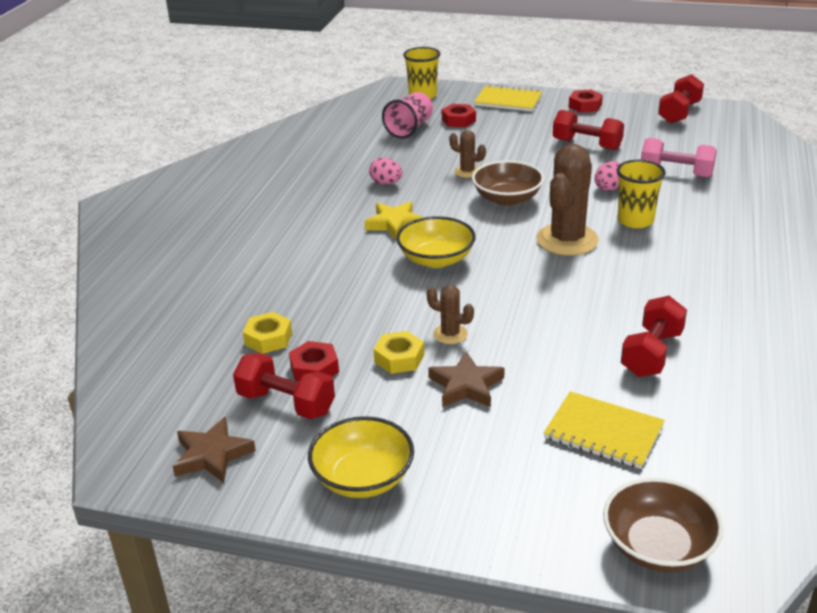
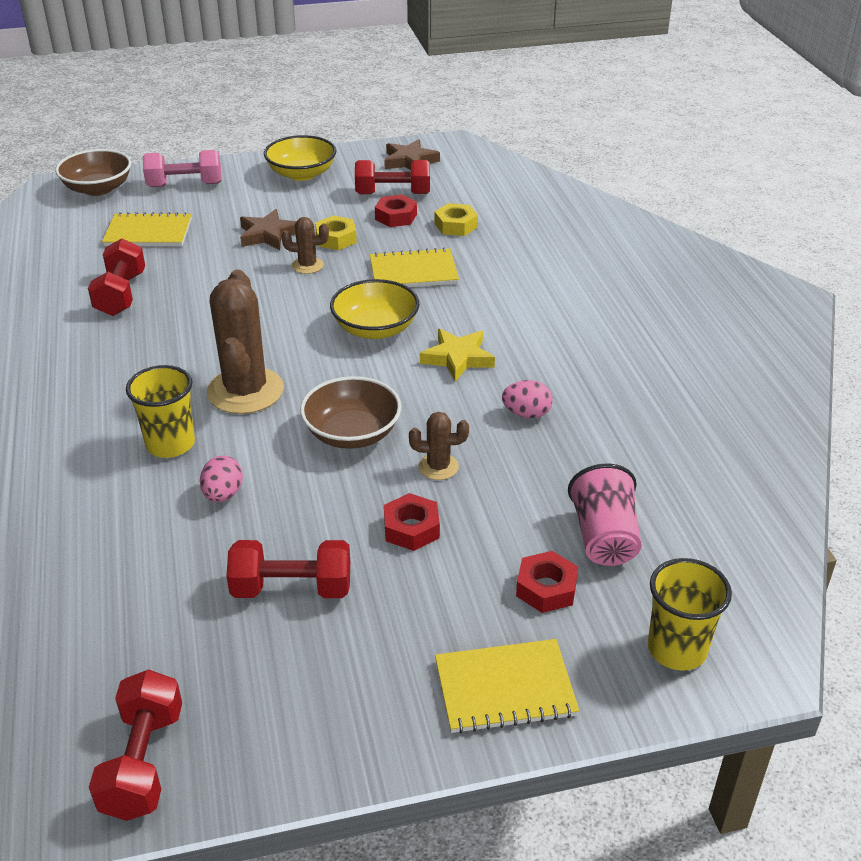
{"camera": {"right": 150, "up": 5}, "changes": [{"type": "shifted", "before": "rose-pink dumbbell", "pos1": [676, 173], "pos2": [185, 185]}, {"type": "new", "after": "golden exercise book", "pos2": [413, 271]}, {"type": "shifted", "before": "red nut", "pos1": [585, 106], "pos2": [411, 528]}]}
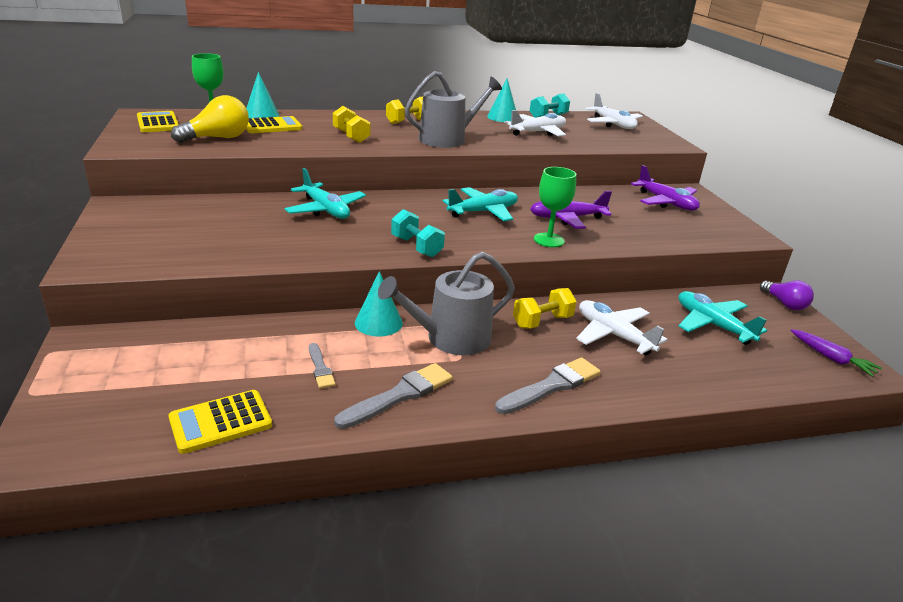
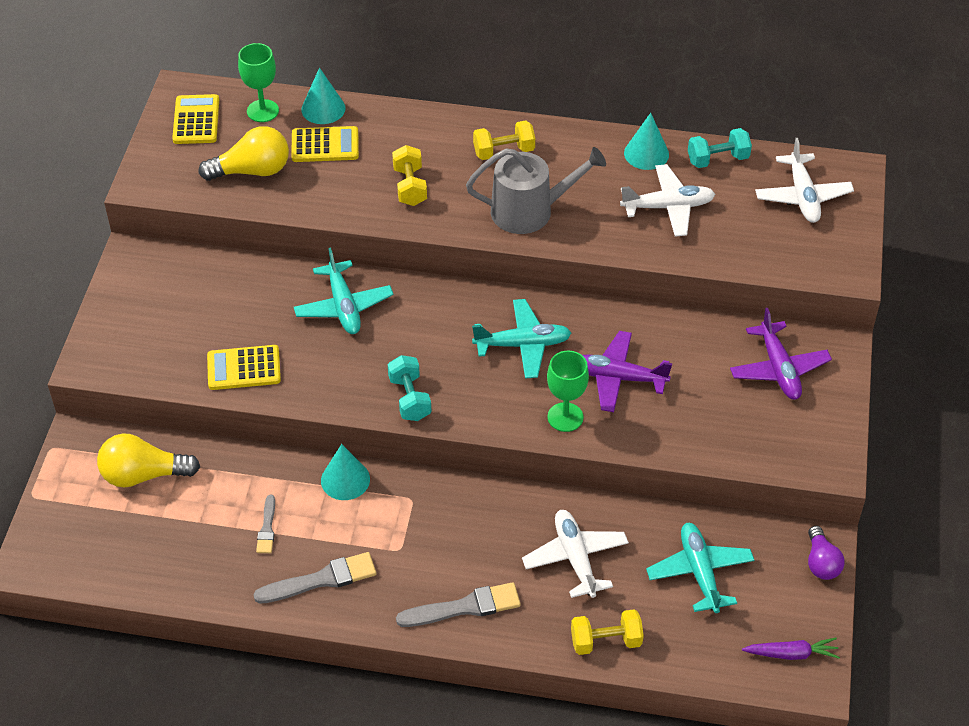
{"camera": {"right": 25, "up": 20}, "changes": [{"type": "new", "after": "golden lightbulb", "pos2": [143, 475]}, {"type": "shifted", "before": "golden pocket calculator", "pos1": [220, 422], "pos2": [244, 368]}, {"type": "shifted", "before": "golden dumbbell", "pos1": [542, 321], "pos2": [606, 641]}, {"type": "rotated", "before": "royal purple carrot", "pos1": [831, 358], "pos2": [791, 654], "turn": -75}, {"type": "gone", "before": "grey watering can", "pos1": [451, 338]}]}
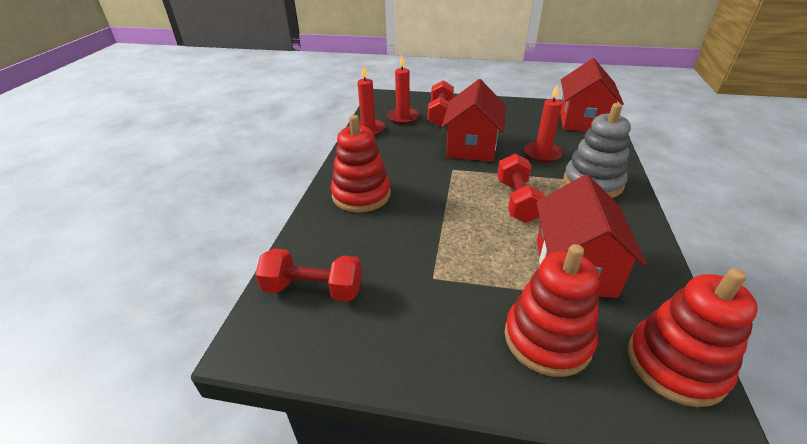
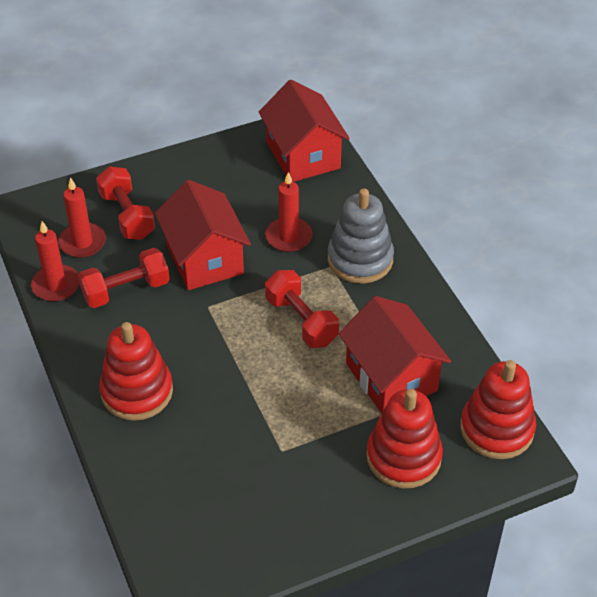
{"camera": {"right": -35, "up": 10}, "changes": [{"type": "shifted", "before": "red dumbbell", "pos1": [313, 289], "pos2": [126, 290]}]}
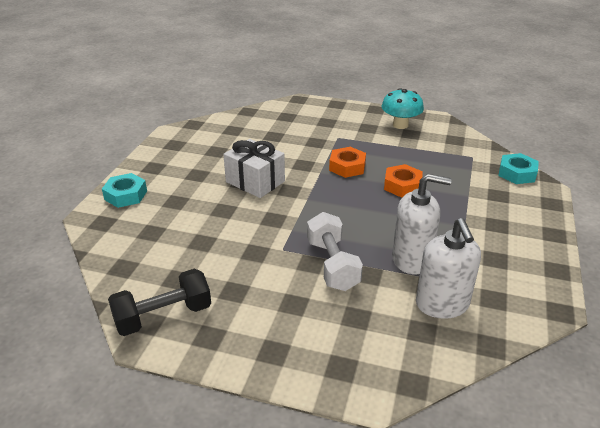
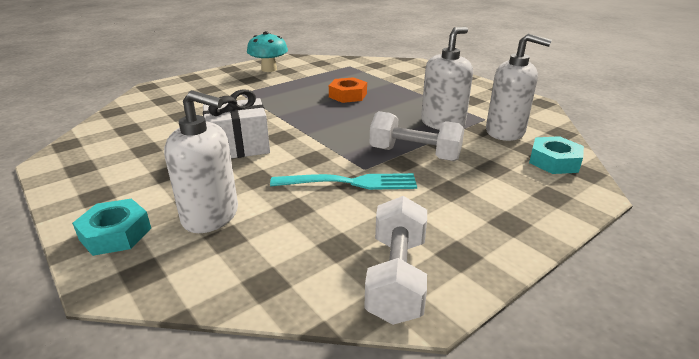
{"camera": {"right": -55, "up": -5}, "changes": [{"type": "new", "after": "white soap dispenser", "pos2": [211, 216]}, {"type": "new", "after": "turquoise dinner fork", "pos2": [350, 182]}, {"type": "repainted", "before": "ebony dumbbell", "after": "white dumbbell", "pos1": [163, 316], "pos2": [397, 277]}, {"type": "shifted", "before": "turquoise nut", "pos1": [517, 173], "pos2": [554, 161]}, {"type": "gone", "before": "bright orange nut", "pos1": [347, 167]}]}
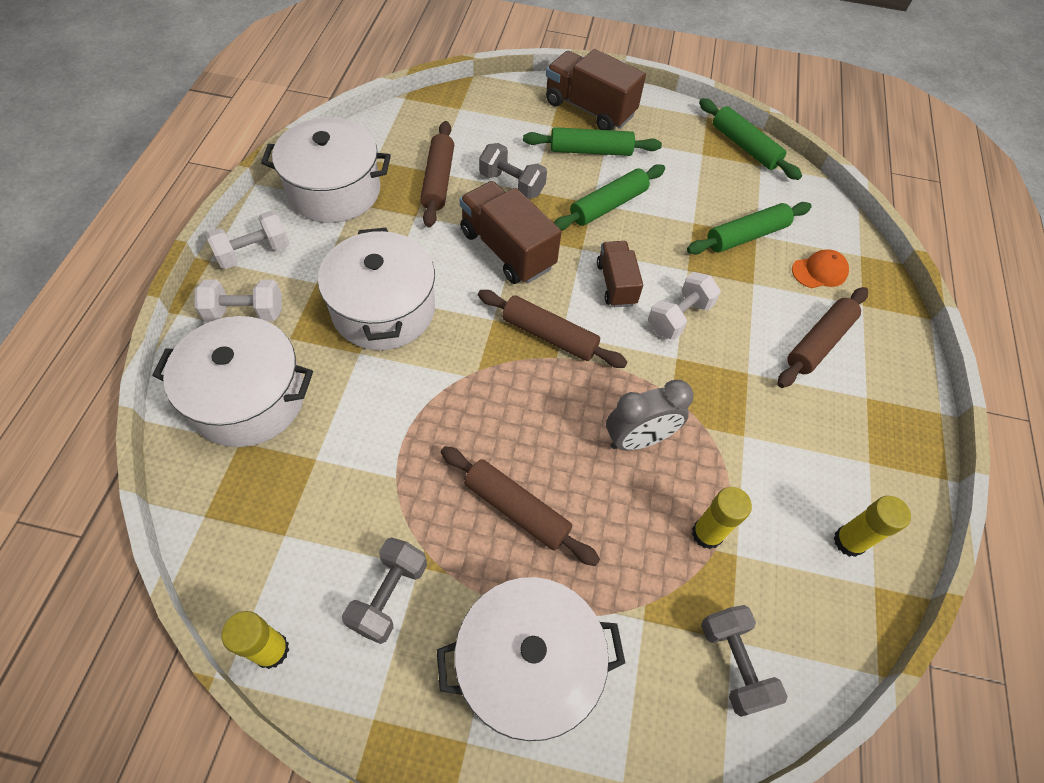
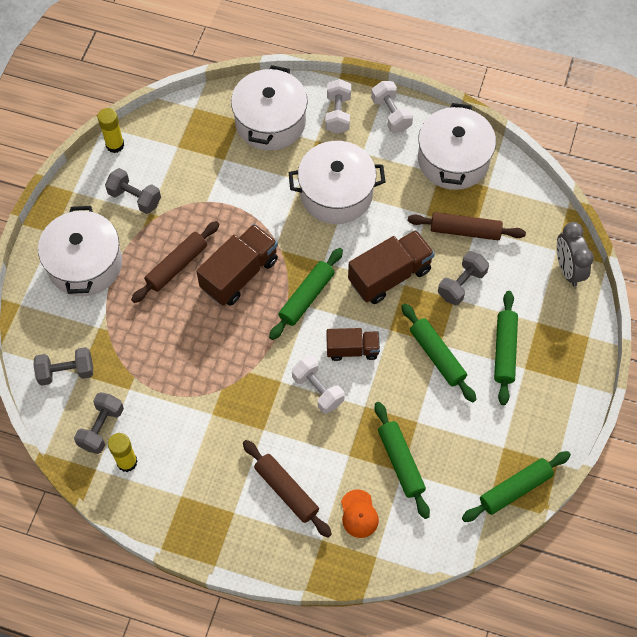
{"camera": {"right": 100, "up": 5}, "changes": [{"type": "new", "after": "grey dumbbell", "pos2": [101, 428]}, {"type": "shifted", "before": "russet truck", "pos1": [589, 109], "pos2": [239, 274]}, {"type": "repainted", "before": "russet dough roller", "after": "emerald dough roller", "pos1": [549, 335], "pos2": [306, 297]}, {"type": "shifted", "before": "grey alarm clock", "pos1": [638, 439], "pos2": [568, 269]}, {"type": "gone", "before": "golden glue", "pos1": [707, 534]}]}
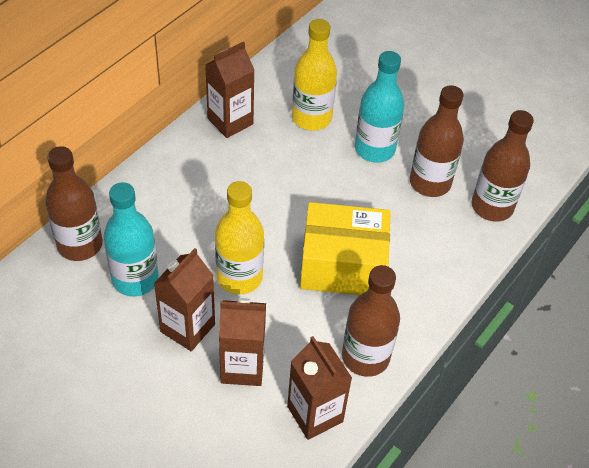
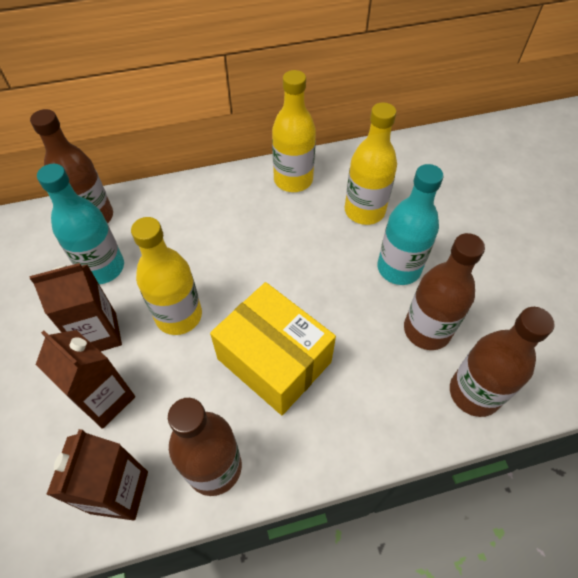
{"camera": {"right": 40, "up": 5}, "changes": [{"type": "swapped", "before": "russet milk carton", "after": "golden bottle", "pos1": [230, 121], "pos2": [293, 180]}]}
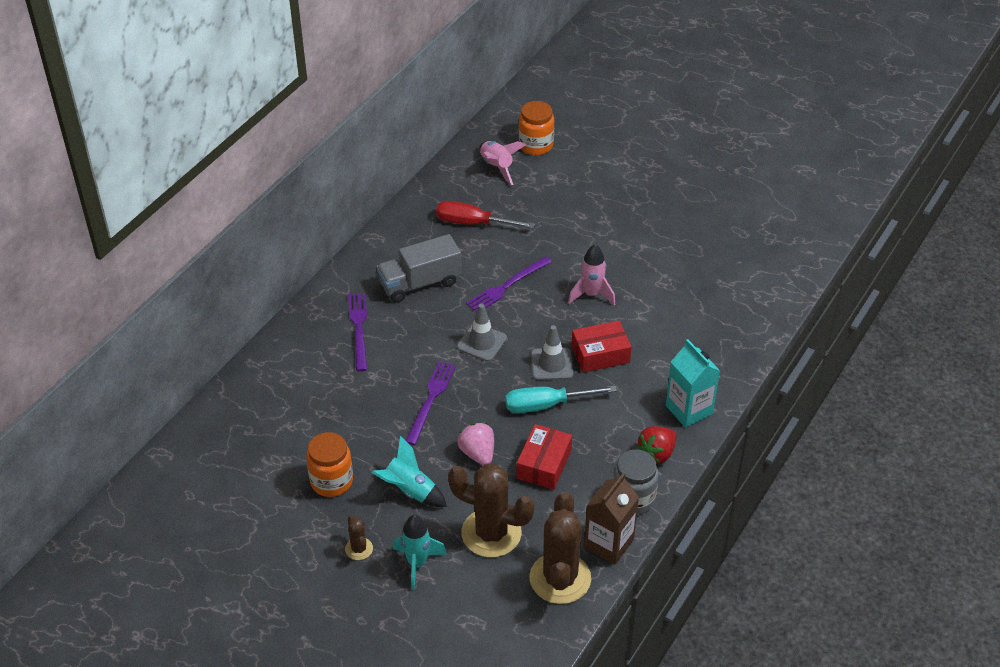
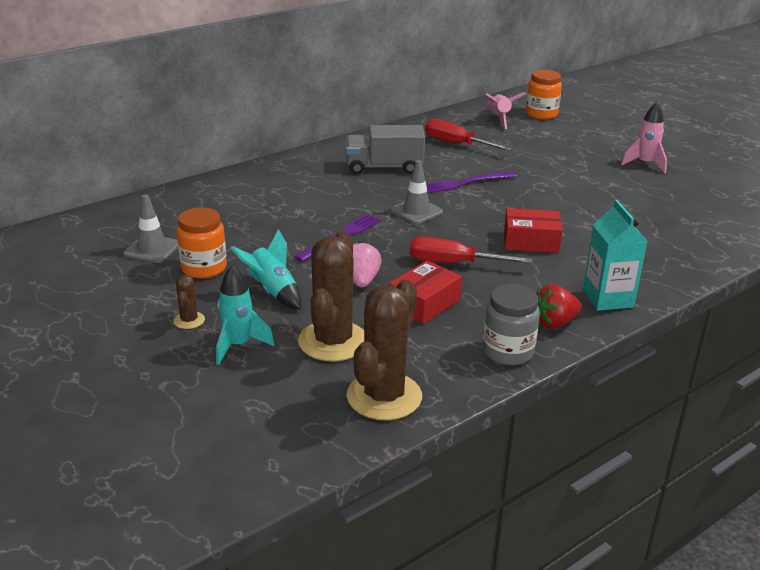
{"camera": {"right": 20, "up": -15}, "changes": [{"type": "shifted", "before": "grey safety cone", "pos1": [552, 364], "pos2": [152, 249]}, {"type": "rotated", "before": "russet cactus", "pos1": [491, 533], "pos2": [333, 341], "turn": 60}, {"type": "repainted", "before": "turquoise flat screwdriver", "after": "red flat screwdriver", "pos1": [545, 405], "pos2": [453, 263]}, {"type": "shifted", "before": "rose-pink toy rocket", "pos1": [591, 294], "pos2": [645, 164]}, {"type": "gone", "before": "royal purple dinner fork", "pos1": [359, 328]}, {"type": "gone", "before": "russet milk carton", "pos1": [608, 543]}]}
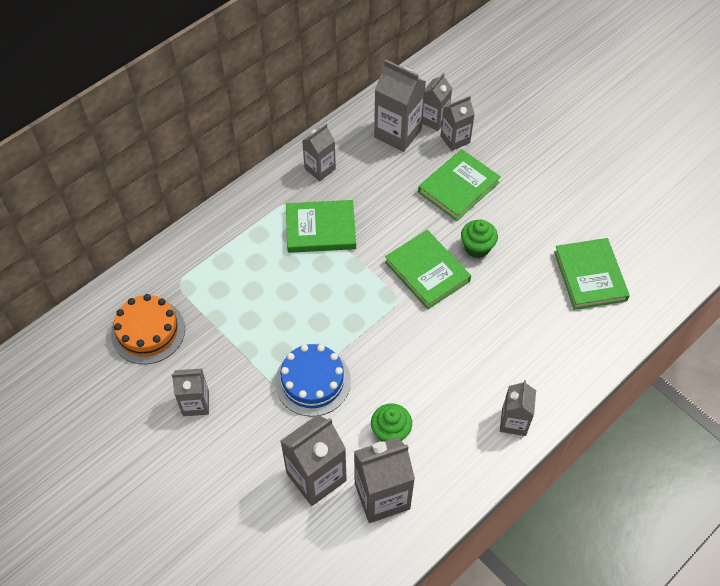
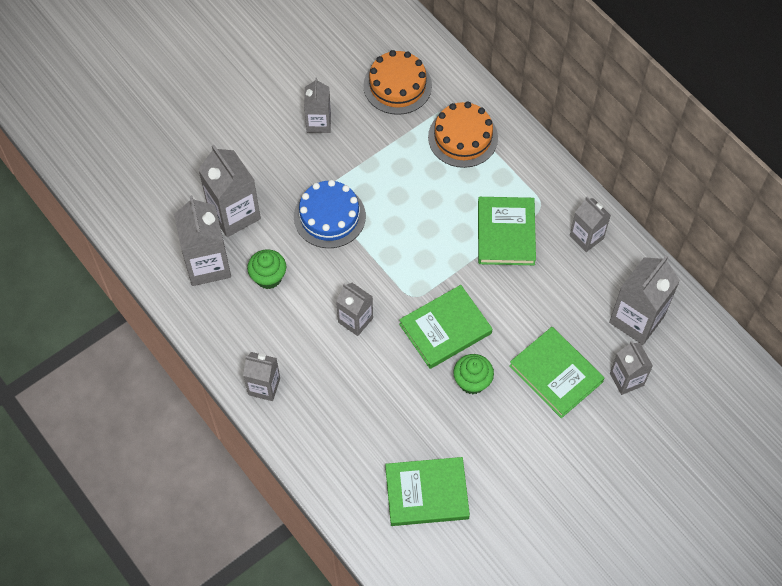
{"camera": {"right": 95, "up": 5}, "changes": [{"type": "shifted", "before": "grey milk carton", "pos1": [434, 120], "pos2": [355, 320]}, {"type": "new", "after": "bright orange layer cake", "pos2": [463, 137]}]}
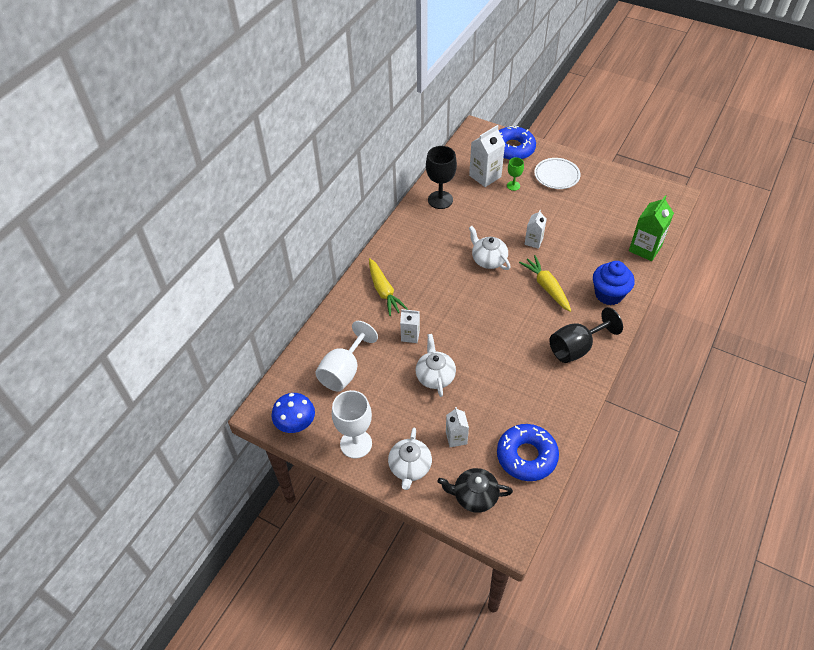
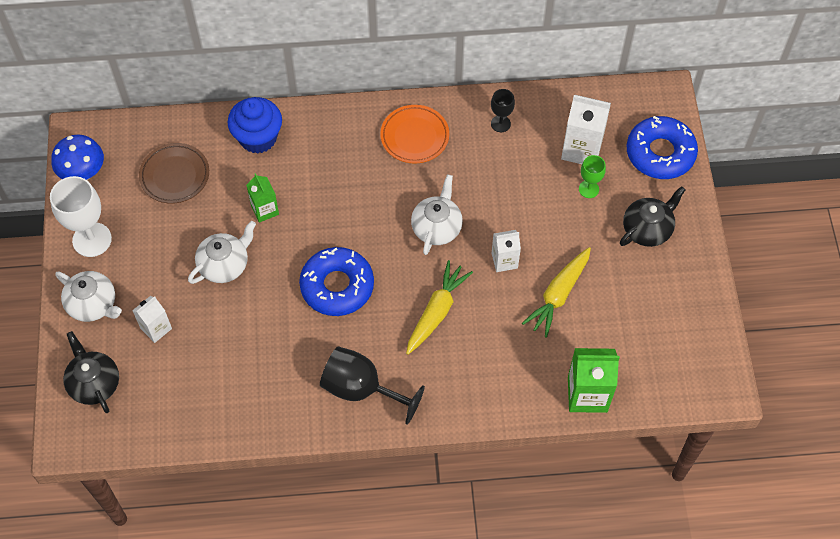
{"camera": {"right": 55, "up": 10}, "changes": [{"type": "rotated", "before": "white china teapot", "pos1": [409, 467], "pos2": [93, 304], "turn": -120}, {"type": "swapped", "before": "white chalice", "after": "russet plate", "pos1": [344, 371], "pos2": [175, 175]}, {"type": "shifted", "before": "royal blue muffin", "pos1": [609, 294], "pos2": [258, 138]}, {"type": "repainted", "before": "white milk carton", "after": "emerald milk carton", "pos1": [410, 335], "pos2": [265, 210]}, {"type": "shifted", "before": "royal blue glazed donut", "pos1": [526, 456], "pos2": [337, 286]}, {"type": "new", "after": "bright orange plate", "pos2": [414, 136]}, {"type": "scaled", "before": "ebony chalice", "pos1": [440, 200], "pos2": [500, 124], "scale": 0.54}, {"type": "shifted", "before": "golden carrot", "pos1": [384, 291], "pos2": [558, 295]}, {"type": "swapped", "before": "white plate", "after": "ebony china teapot", "pos1": [556, 176], "pos2": [647, 229]}]}
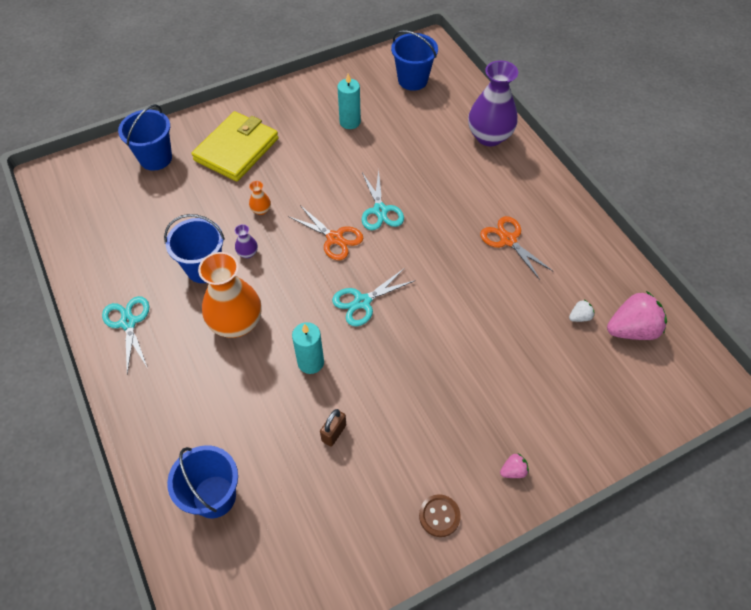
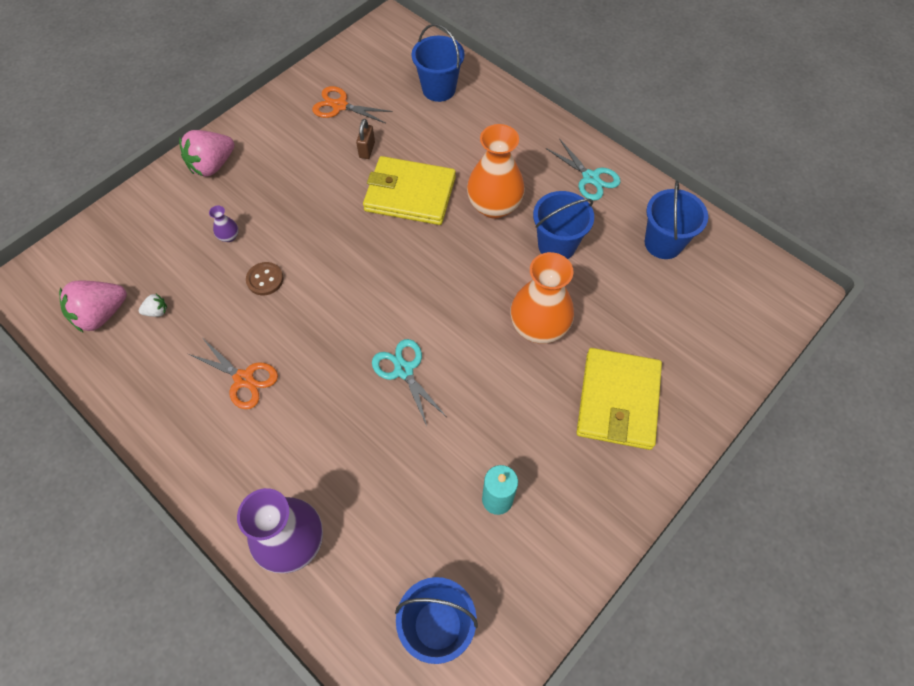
{"camera": {"right": 160, "up": 5}, "changes": [{"type": "rotated", "before": "white strawberry", "pos1": [579, 317], "pos2": [157, 311], "turn": -150}, {"type": "scaled", "before": "rose-pink strawberry", "pos1": [513, 471], "pos2": [212, 165], "scale": 2.19}, {"type": "shifted", "before": "royal purple vase", "pos1": [248, 253], "pos2": [229, 236]}, {"type": "shifted", "before": "russet shirt button", "pos1": [439, 516], "pos2": [265, 279]}, {"type": "shifted", "before": "bright orange shears", "pos1": [334, 238], "pos2": [339, 106]}, {"type": "swapped", "before": "turquoise candle", "after": "golden wallet", "pos1": [311, 362], "pos2": [410, 194]}, {"type": "scaled", "before": "bright orange vase", "pos1": [261, 210], "pos2": [538, 326], "scale": 2.39}, {"type": "shifted", "before": "royal blue pail", "pos1": [155, 158], "pos2": [663, 243]}, {"type": "gone", "before": "turquoise shears", "pos1": [362, 302]}]}
